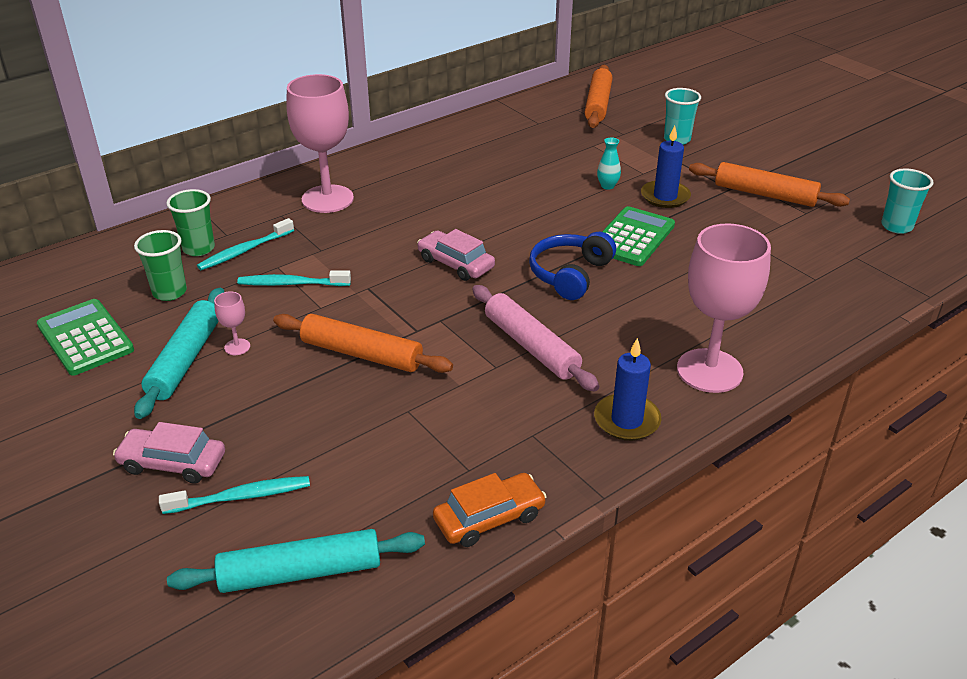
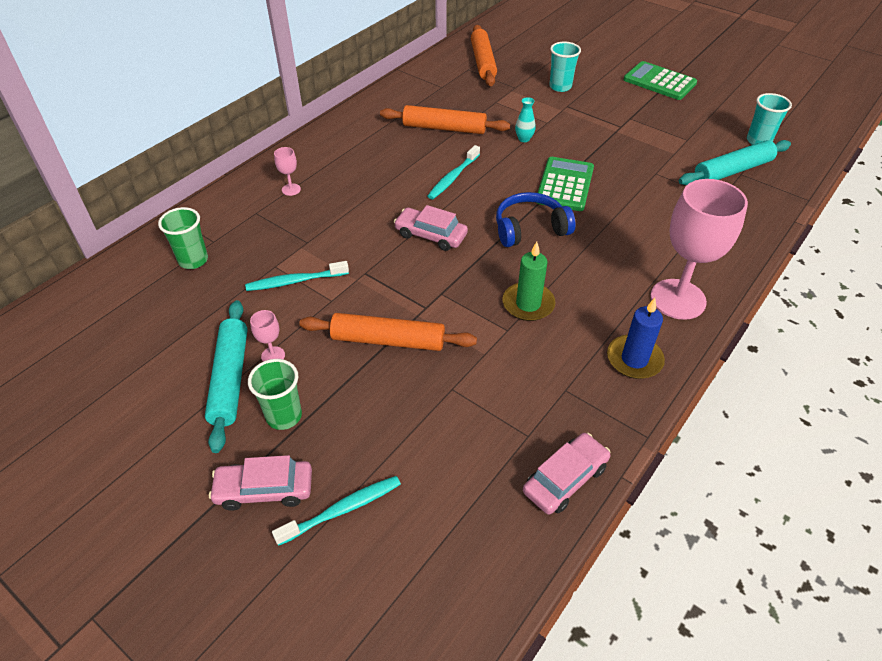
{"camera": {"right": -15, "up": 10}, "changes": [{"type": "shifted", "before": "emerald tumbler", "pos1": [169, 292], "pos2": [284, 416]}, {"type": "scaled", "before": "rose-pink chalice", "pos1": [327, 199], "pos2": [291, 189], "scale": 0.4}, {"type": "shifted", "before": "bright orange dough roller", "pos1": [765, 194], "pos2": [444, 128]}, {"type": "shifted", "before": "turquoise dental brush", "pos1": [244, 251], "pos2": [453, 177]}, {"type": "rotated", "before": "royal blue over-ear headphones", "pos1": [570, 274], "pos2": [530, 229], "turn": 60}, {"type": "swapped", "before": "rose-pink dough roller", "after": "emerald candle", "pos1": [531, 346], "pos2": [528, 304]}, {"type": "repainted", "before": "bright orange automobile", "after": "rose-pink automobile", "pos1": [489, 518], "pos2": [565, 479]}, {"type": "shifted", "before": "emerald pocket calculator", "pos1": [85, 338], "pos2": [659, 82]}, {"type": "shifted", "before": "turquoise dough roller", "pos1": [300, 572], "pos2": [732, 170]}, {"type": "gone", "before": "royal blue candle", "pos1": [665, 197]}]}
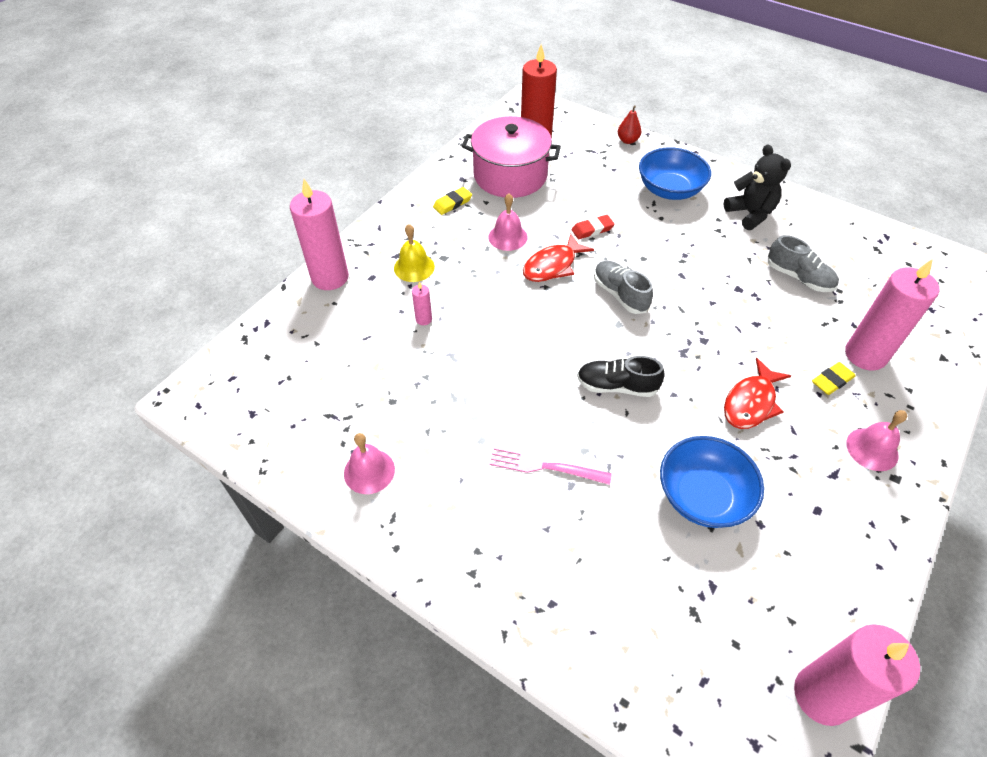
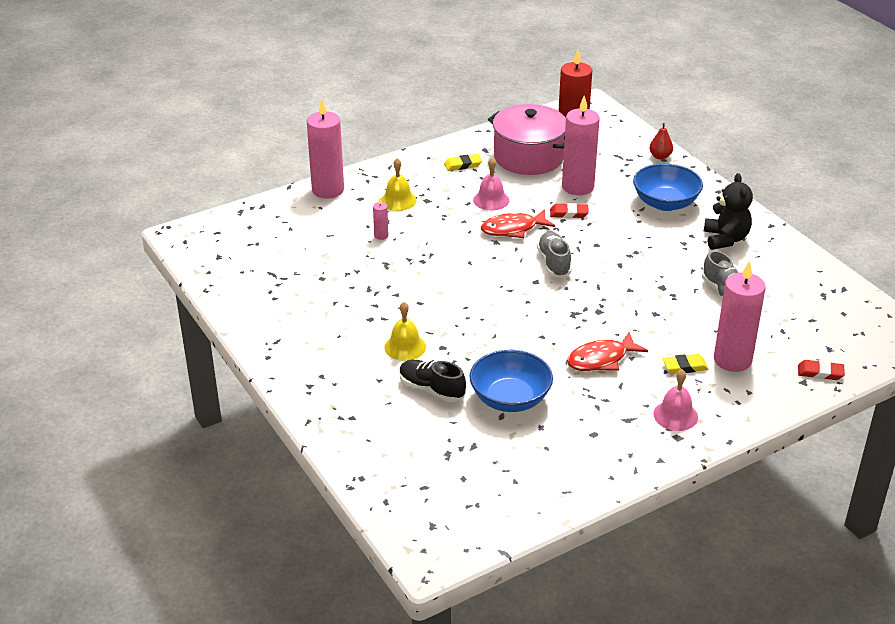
{"camera": {"right": 25, "up": -15}, "changes": [{"type": "swapped", "before": "rose-pink dinner fork", "after": "golden bell", "pos1": [544, 466], "pos2": [405, 347]}, {"type": "shifted", "before": "ebony lace-up shoe", "pos1": [616, 386], "pos2": [431, 389]}, {"type": "shifted", "before": "rose-pink candle", "pos1": [821, 695], "pos2": [577, 187]}, {"type": "new", "after": "red eraser", "pos2": [820, 372]}, {"type": "gone", "before": "rose-pink bell", "pos1": [369, 471]}]}
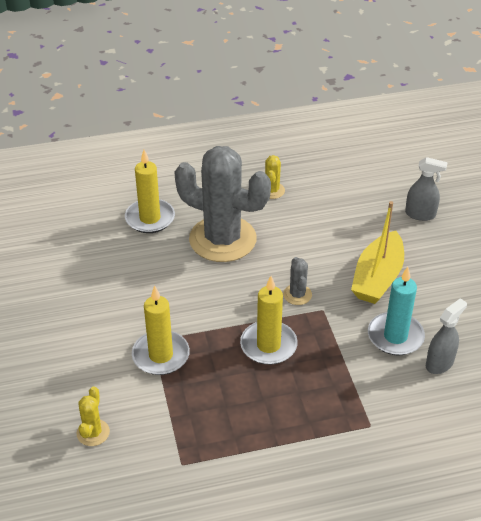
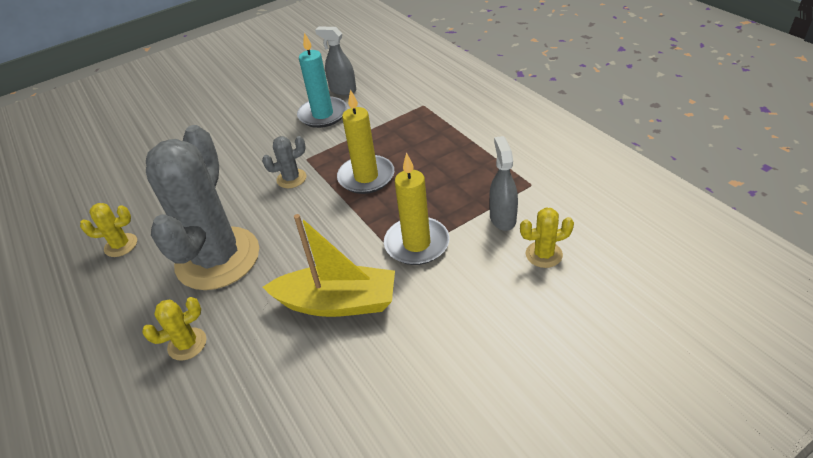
{"camera": {"right": -105, "up": 0}, "changes": [{"type": "swapped", "before": "golden candle", "after": "golden cactus", "pos1": [150, 218], "pos2": [187, 344]}, {"type": "shifted", "before": "golden toy boat", "pos1": [377, 278], "pos2": [337, 302]}, {"type": "shifted", "before": "grey sprayer", "pos1": [420, 214], "pos2": [502, 218]}]}
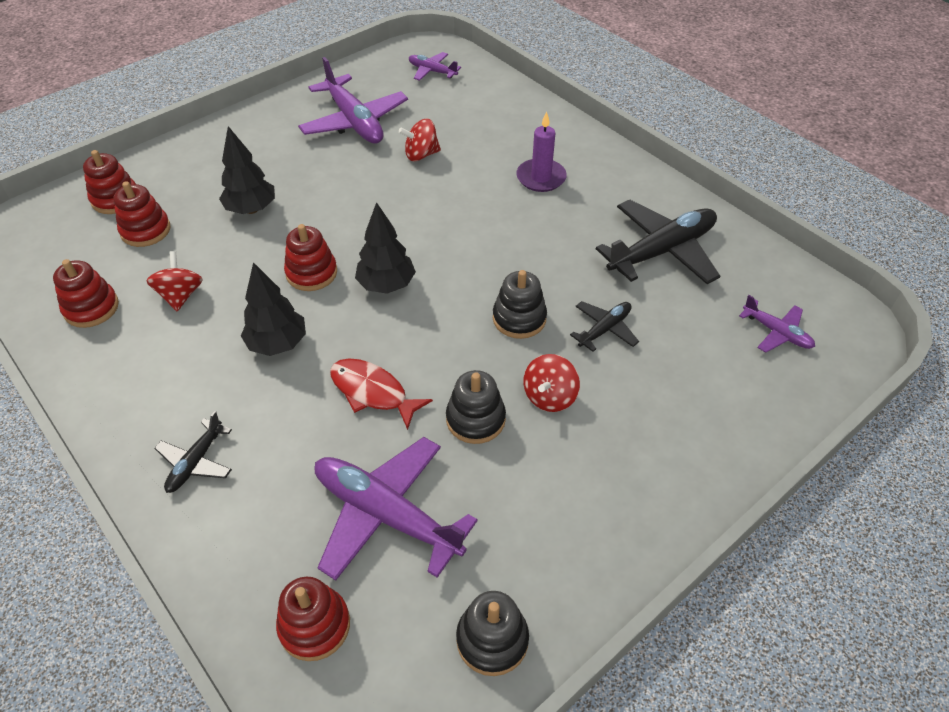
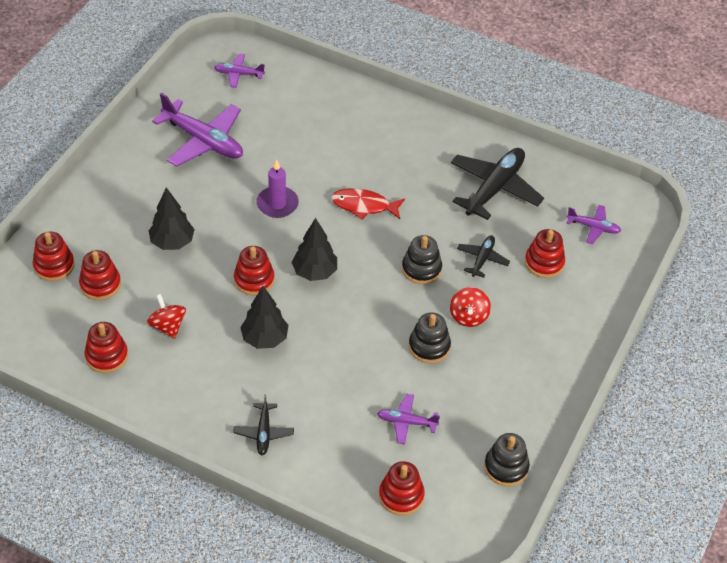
{"camera": {"right": -25, "up": 0}, "changes": [{"type": "shifted", "before": "royal purple candle", "pos1": [541, 178], "pos2": [277, 204]}, {"type": "shifted", "before": "red fish", "pos1": [372, 392], "pos2": [364, 206]}, {"type": "scaled", "before": "royal purple plane", "pos1": [386, 514], "pos2": [406, 422], "scale": 0.51}, {"type": "new", "after": "red stacking rings", "pos2": [544, 263]}, {"type": "gone", "before": "red toy top", "pos1": [421, 155]}]}
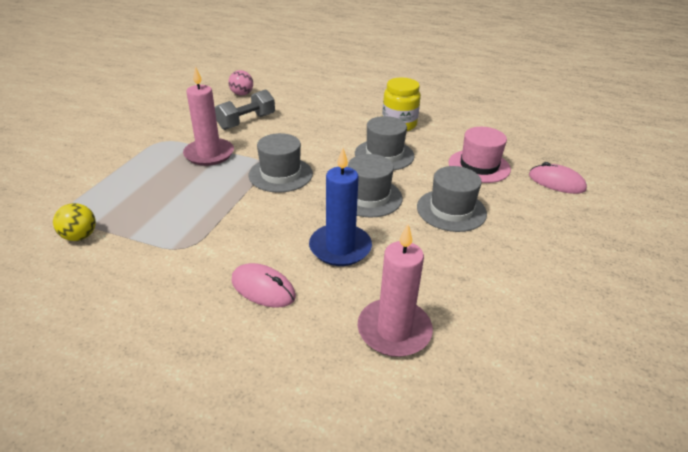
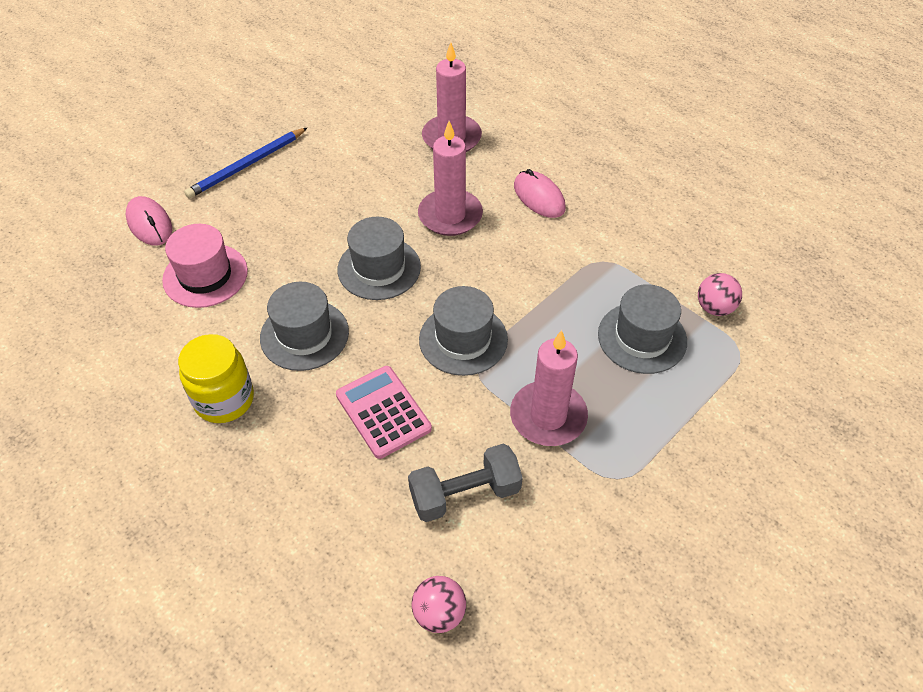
{"camera": {"right": -155, "up": 15}, "changes": [{"type": "new", "after": "royal blue lead pencil", "pos2": [247, 165]}, {"type": "new", "after": "rose-pink pocket calculator", "pos2": [383, 412]}, {"type": "repainted", "before": "royal blue candle", "after": "rose-pink candle", "pos1": [340, 247], "pos2": [450, 215]}, {"type": "shifted", "before": "grey tall hat", "pos1": [451, 210], "pos2": [642, 338]}, {"type": "repainted", "before": "golden sphere", "after": "rose-pink sphere", "pos1": [80, 236], "pos2": [714, 308]}]}
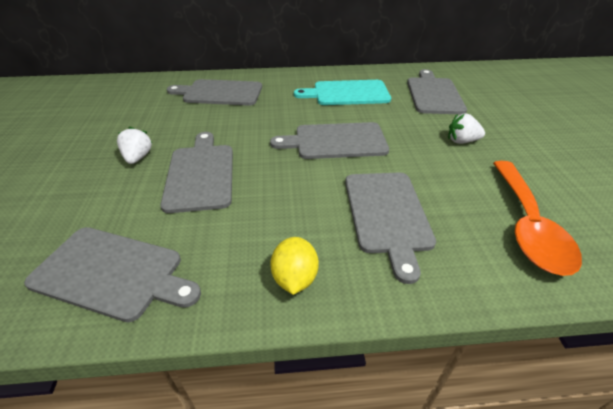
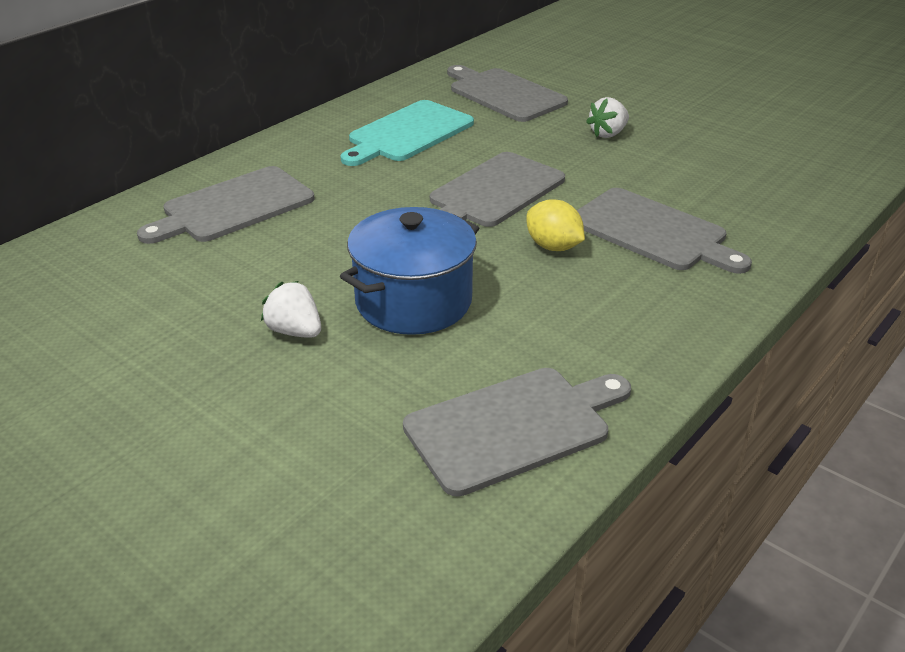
{"camera": {"right": -45, "up": -5}, "changes": [{"type": "swapped", "before": "grey bread board", "after": "royal blue pot", "pos1": [201, 174], "pos2": [413, 301]}, {"type": "shifted", "before": "golden citrus fruit", "pos1": [295, 278], "pos2": [553, 247]}, {"type": "gone", "before": "bright orange teaspoon", "pos1": [527, 225]}]}
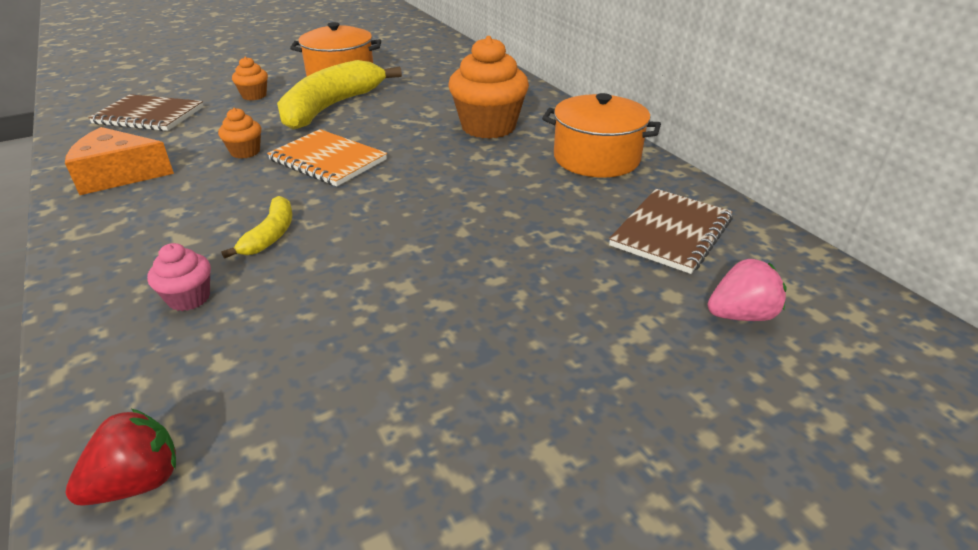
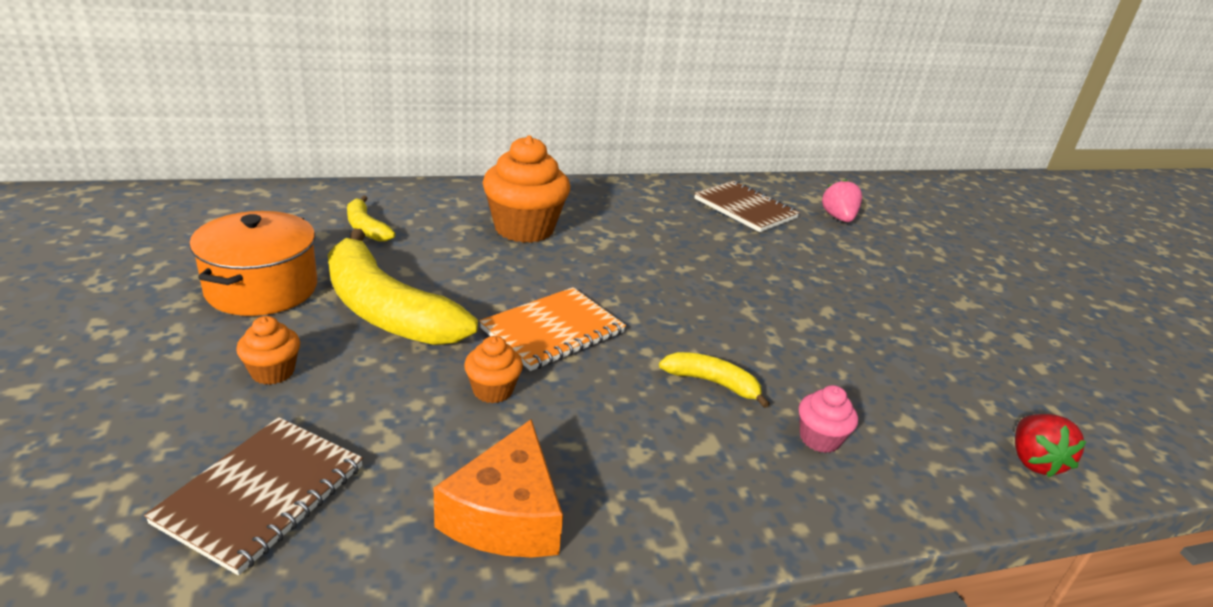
{"camera": {"right": -80, "up": -5}, "changes": [{"type": "new", "after": "golden banana fruit", "pos2": [366, 228]}, {"type": "rotated", "before": "red strawberry", "pos1": [138, 482], "pos2": [1033, 461], "turn": -150}, {"type": "gone", "before": "bright orange pot", "pos1": [596, 158]}]}
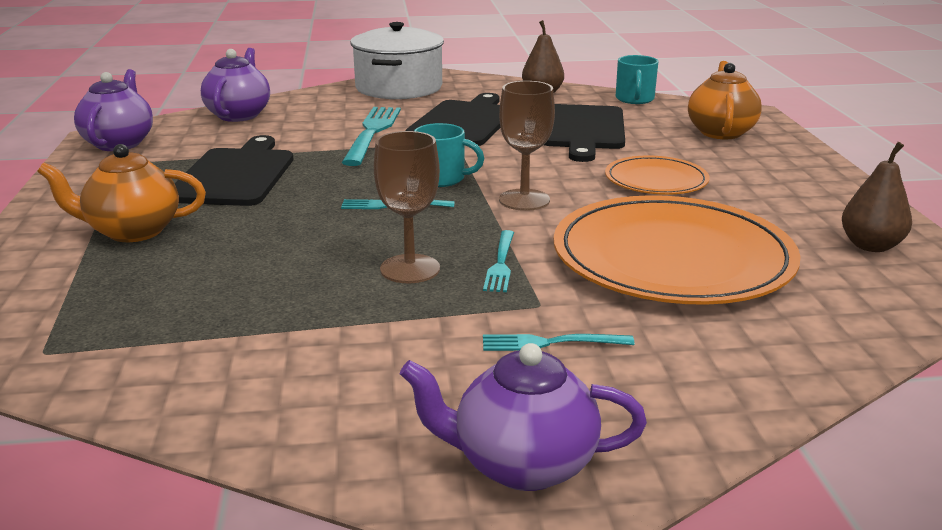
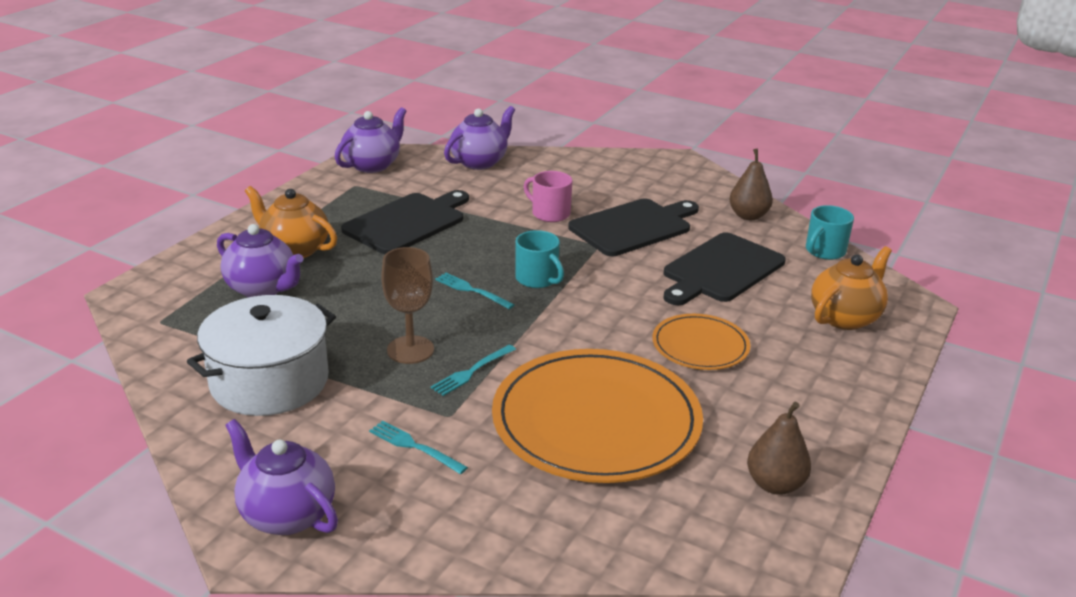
{"camera": {"right": 35, "up": 5}, "changes": [{"type": "shifted", "before": "white pot", "pos1": [399, 87], "pos2": [270, 381]}, {"type": "new", "after": "royal purple china teapot", "pos2": [263, 288]}, {"type": "swapped", "before": "turquoise dinner fork", "after": "rose-pink tea mug", "pos1": [372, 132], "pos2": [549, 213]}, {"type": "gone", "before": "russet chalice", "pos1": [524, 200]}]}
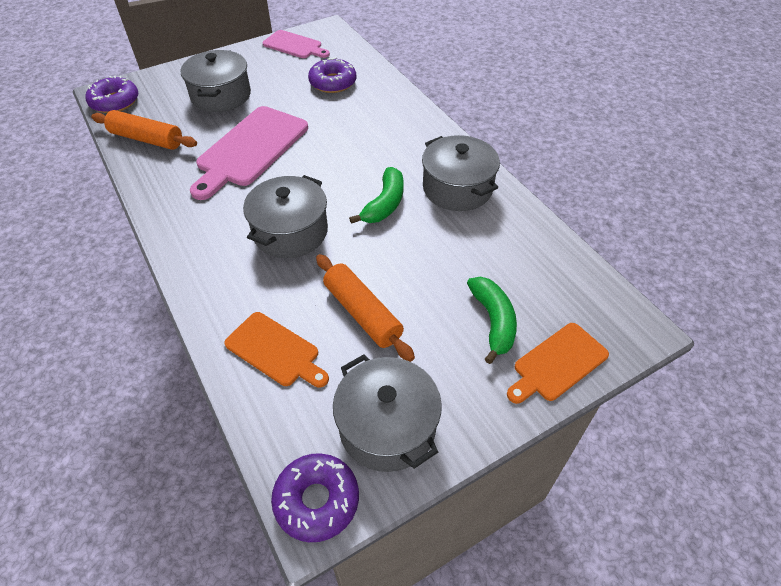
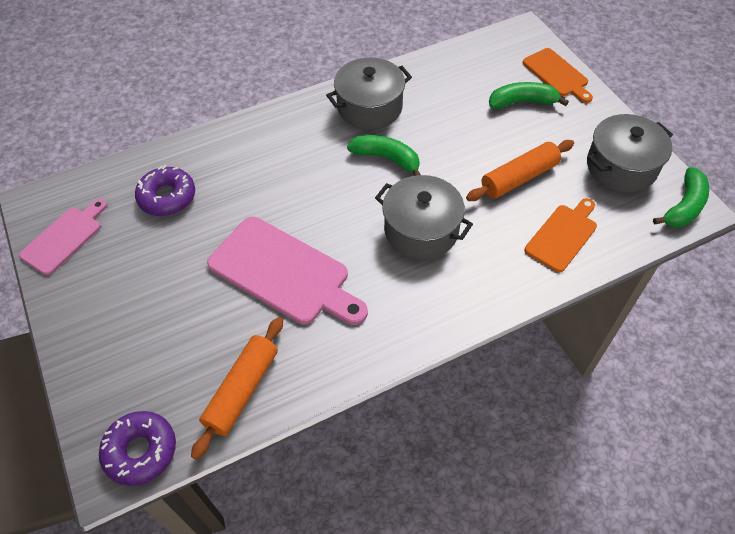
{"camera": {"right": -85, "up": 5}, "changes": [{"type": "swapped", "before": "royal purple glazed donut", "after": "emerald banana fruit", "pos1": [316, 500], "pos2": [684, 206]}, {"type": "gone", "before": "grey pot", "pos1": [221, 95]}]}
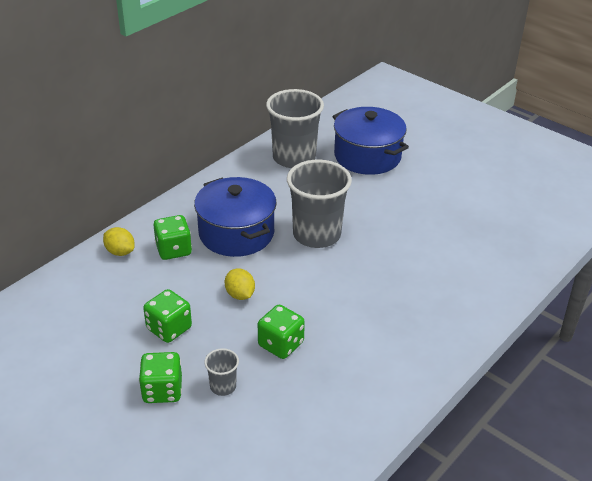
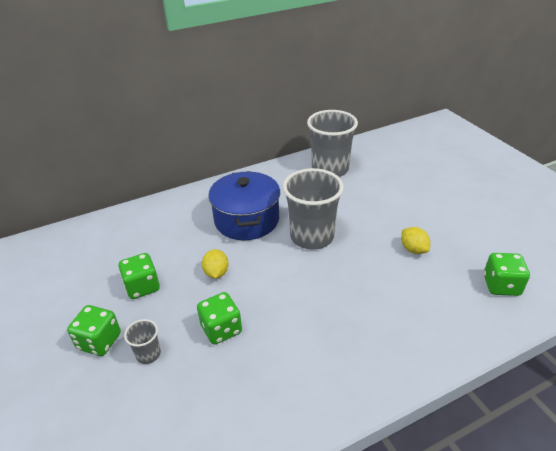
{"camera": {"right": 25, "up": 0}, "changes": [{"type": "shifted", "before": "golden citrus fruit", "pos1": [120, 252], "pos2": [413, 249]}, {"type": "shifted", "before": "emerald dice", "pos1": [173, 250], "pos2": [501, 285]}, {"type": "gone", "before": "royal blue pot", "pos1": [367, 156]}]}
